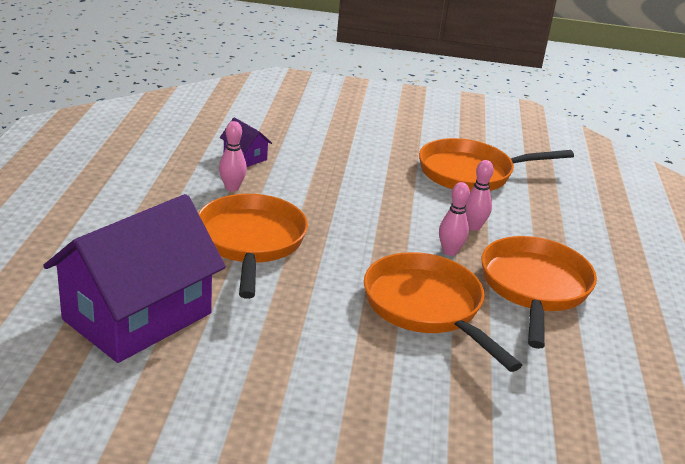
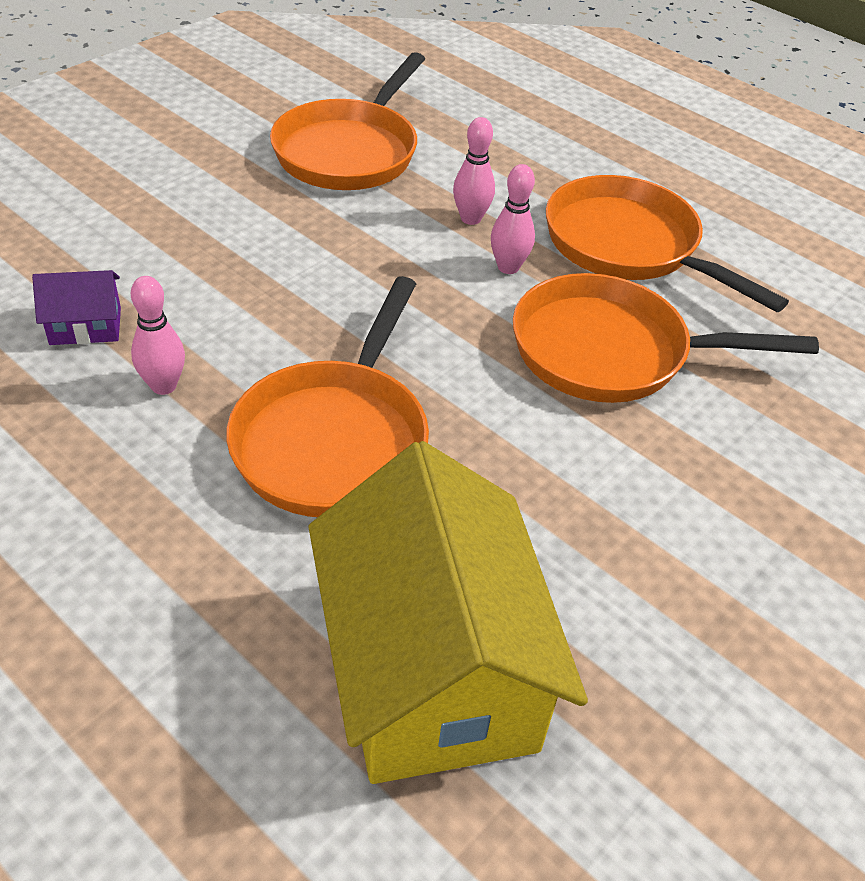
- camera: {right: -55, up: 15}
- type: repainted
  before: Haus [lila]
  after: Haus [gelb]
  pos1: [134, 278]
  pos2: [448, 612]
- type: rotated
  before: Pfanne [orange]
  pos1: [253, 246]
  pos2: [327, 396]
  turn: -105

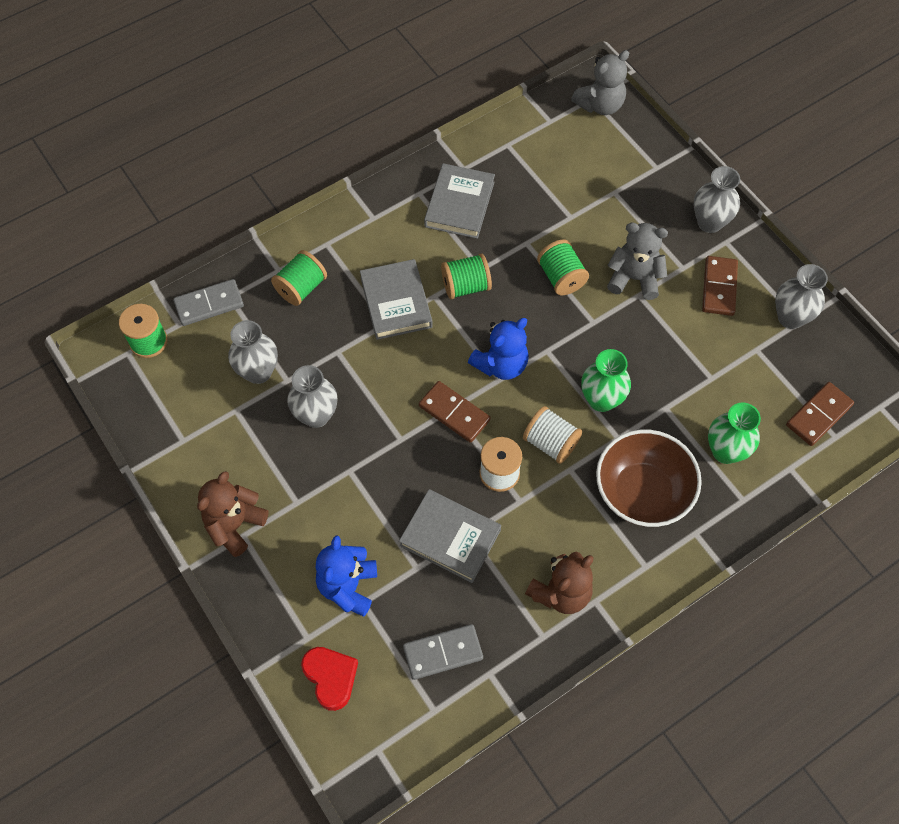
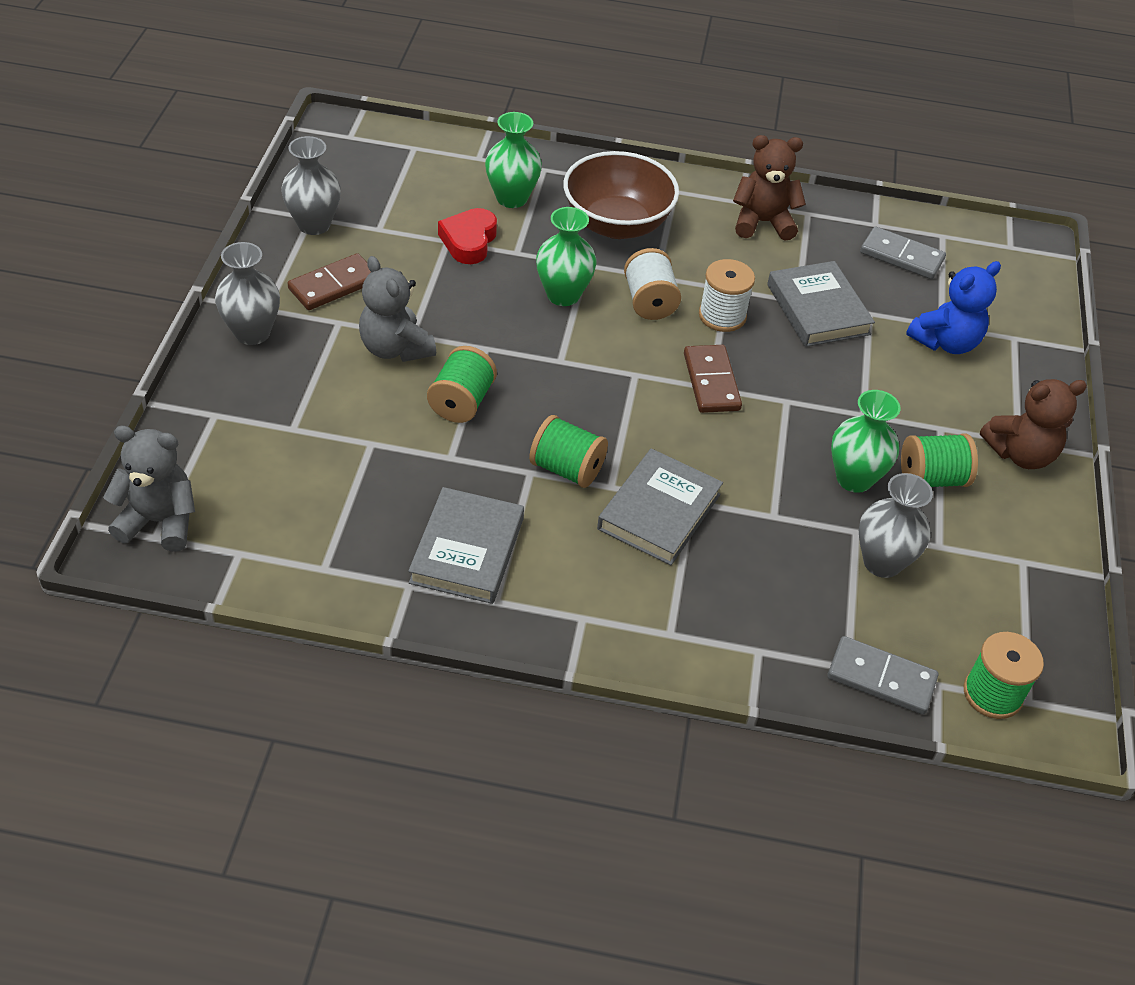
- camera: {right: -140, up: -15}
- type: rotated
  before: Buch [grau]
  pos1: [459, 201]
  pos2: [466, 545]
  turn: -45
- type: shifted
  before: Garnrolle [grün]
  pos1: [299, 278]
  pos2: [939, 460]
- type: gone
  before: Teddybär [blau]
  pos1: [498, 349]
- type: repainted
  before: Vase [grau]
  after: Vase [grün]
  pos1: [312, 396]
  pos2: [866, 441]
- type: gone
  before: Dominostein [braun]
  pos1: [820, 414]
- type: shifted
  before: Herz [rot]
  pos1: [329, 679]
  pos2: [467, 236]

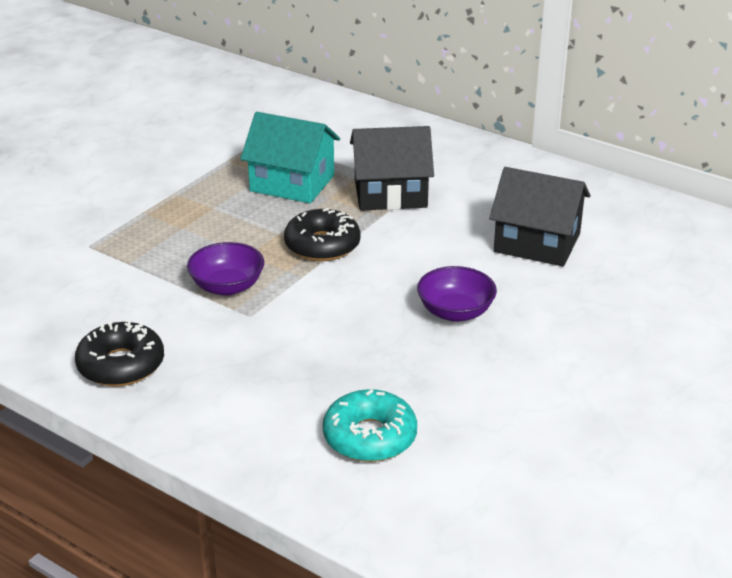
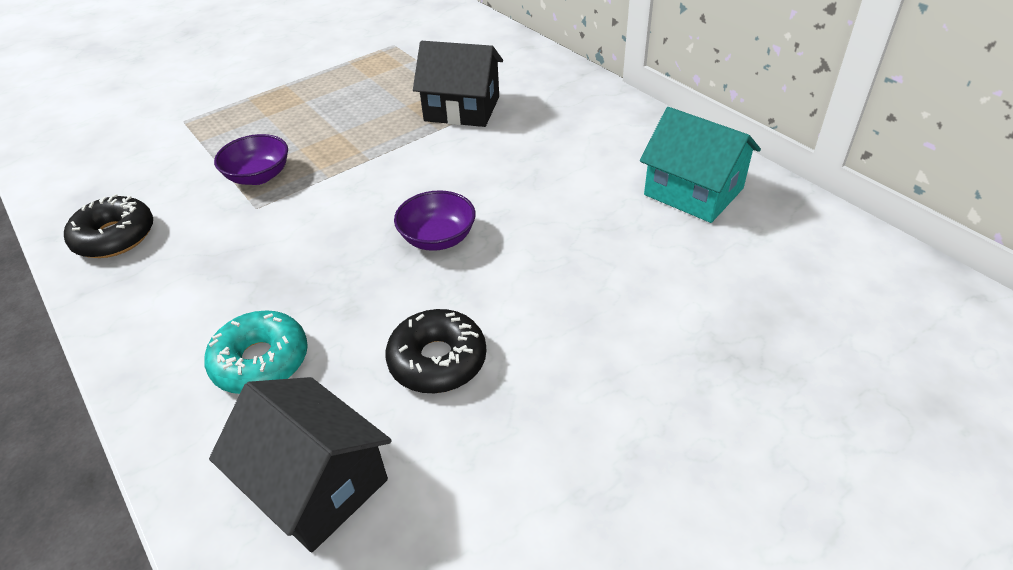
- camera: {right: 20, up: 10}
- type: shifted
  before: Haus [türkis]
  pos1: [290, 157]
  pos2: [700, 165]
- type: shifted
  before: Haus [schwarz]
  pos1: [540, 217]
  pos2: [300, 465]
- type: shifted
  before: Donut [schwarz]
  pos1: [322, 234]
  pos2: [436, 351]

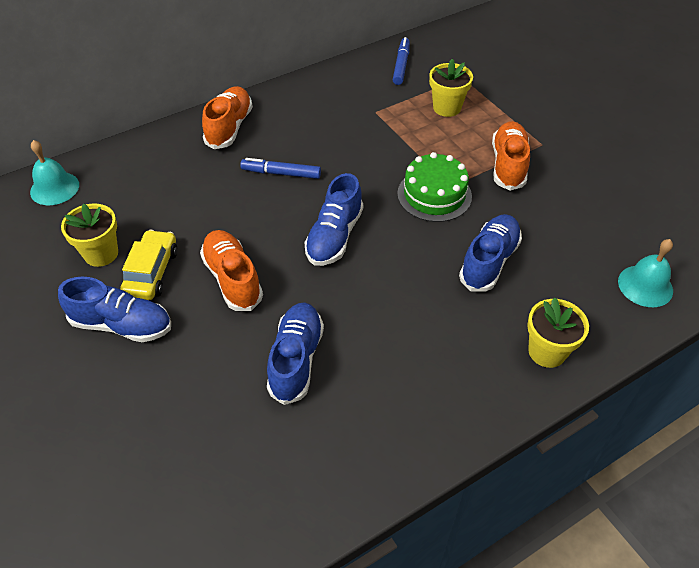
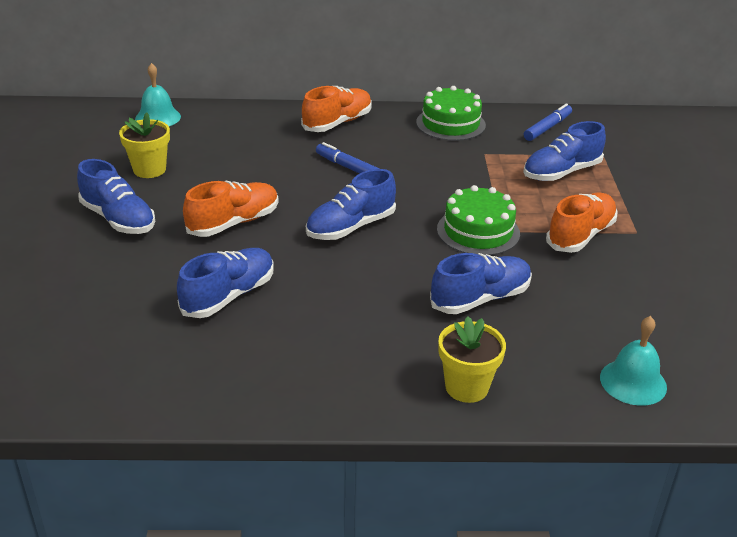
- camera: {right: 30, up: -15}
- type: swapped
  before: Blumentopf [gelb]
  after: Schuh [blau]
  pos1: [451, 88]
  pos2: [564, 151]
- type: gone
  before: Auto [gelb]
  pos1: [149, 265]
- type: rotated
  before: Schuh [orange]
  pos1: [231, 270]
  pos2: [231, 209]
  turn: 45
- type: new
  after: Kuchen [grün]
  pos2: [451, 113]

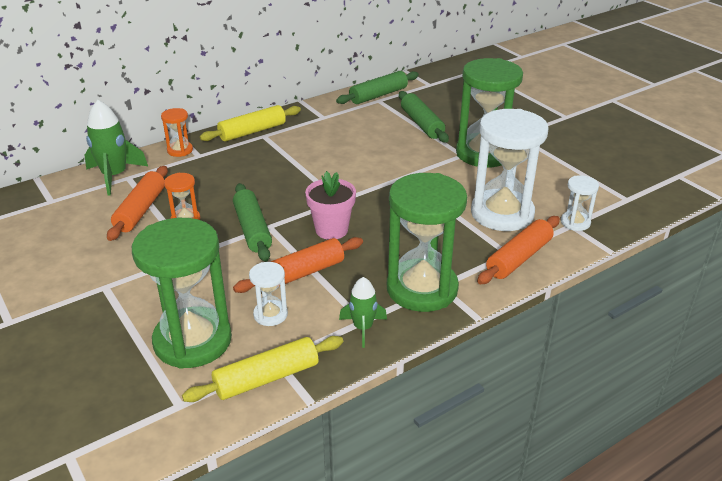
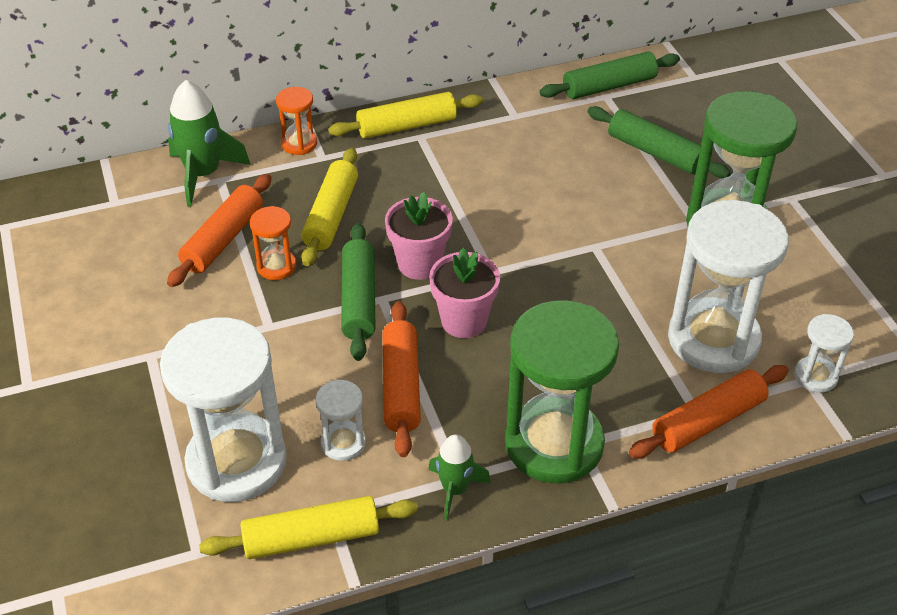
- camera: {right: 15, up: 10}
- type: rotated
  before: Nudelholz [grün]
  pos1: [424, 116]
  pos2: [659, 142]
  turn: -45
- type: repainted
  before: Sanduhr [grün]
  after: Sanduhr [weiß]
  pos1: [182, 293]
  pos2: [223, 410]
- type: rotated
  before: Nudelholz [orange]
  pos1: [298, 265]
  pos2: [401, 379]
  turn: -75
- type: new
  after: Nudelholz [gelb]
  pos2: [329, 207]
- type: new
  after: Blumentopf [rosa]
  pos2: [419, 236]

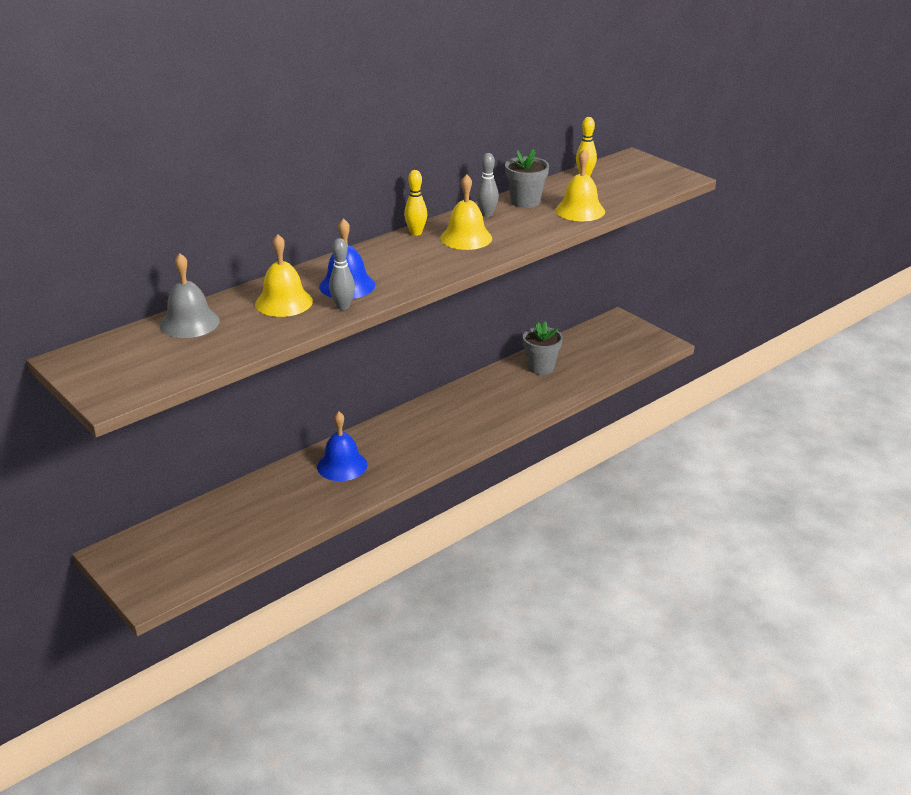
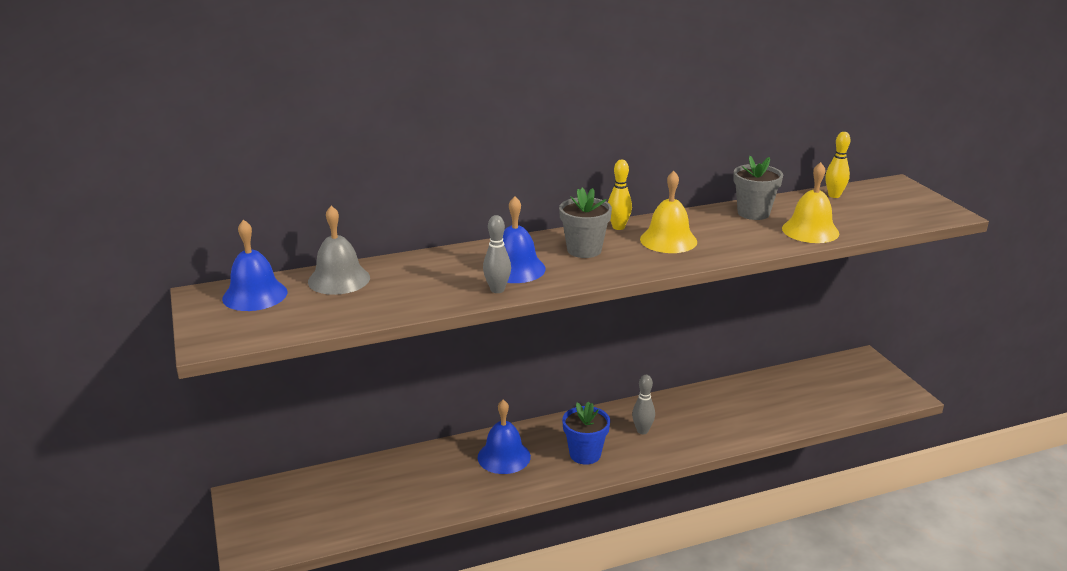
- camera: {right: 20, up: -5}
- type: shifted
  before: Bowlingkegel [grau]
  pos1: [487, 185]
  pos2: [643, 404]
- type: gone
  before: Glocke [gelb]
  pos1: [284, 275]
- type: shifted
  before: Blumentopf [grau]
  pos1: [543, 348]
  pos2: [585, 223]
- type: new
  after: Glocke [blau]
  pos2: [254, 265]
- type: new
  after: Blumentopf [blau]
  pos2: [586, 433]

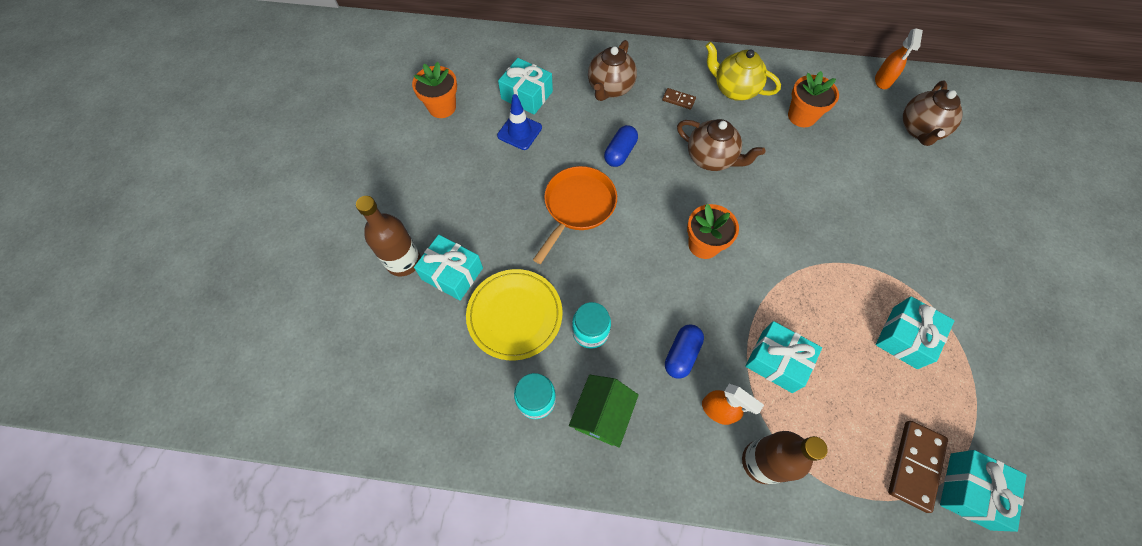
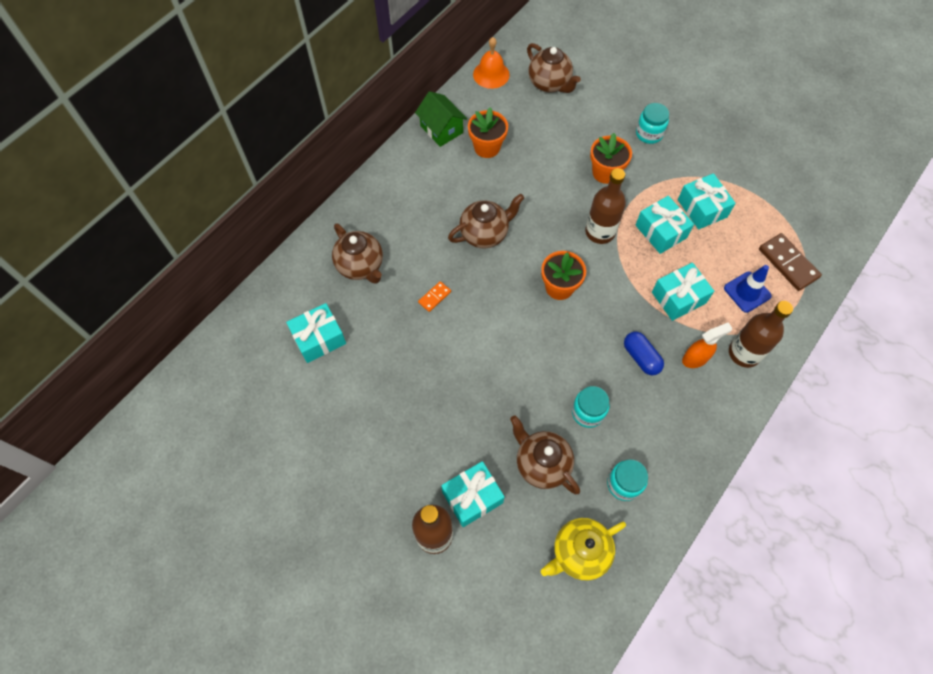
- camera: {right: -60, up: 0}
- type: swapped
  before: Sprühflasche [orange]
  after: Glocke [orange]
  pos1: [899, 58]
  pos2: [491, 63]
- type: shifted
  before: Teekanne [gelb]
  pos1: [743, 71]
  pos2: [583, 549]
- type: shifted
  before: Blumentopf [orange]
  pos1: [434, 90]
  pos2: [611, 158]
- type: gone
  before: Dominostein [braun]
  pos1: [679, 99]
- type: shifted
  before: Leitkegel [blau]
  pos1: [519, 122]
  pos2: [748, 289]
- type: swapped
  before: Kapsel [blau]
  after: Dominostein [orange]
  pos1: [621, 146]
  pos2: [434, 296]
- type: gone
  before: Pfanne [orange]
  pos1: [575, 215]
- type: swapped
  before: Teller [gelb]
  after: Teekanne [braun]
  pos1: [514, 314]
  pos2: [545, 454]
- type: shifted
  before: Haus [grün]
  pos1: [604, 411]
  pos2: [441, 119]
- type: shifted
  before: Geschenk [türkis]
  pos1: [983, 491]
  pos2: [664, 225]
- type: new
  after: Einmachglas [türkis]
  pos2: [652, 123]
- type: new
  after: Flasche [braun]
  pos2: [605, 206]

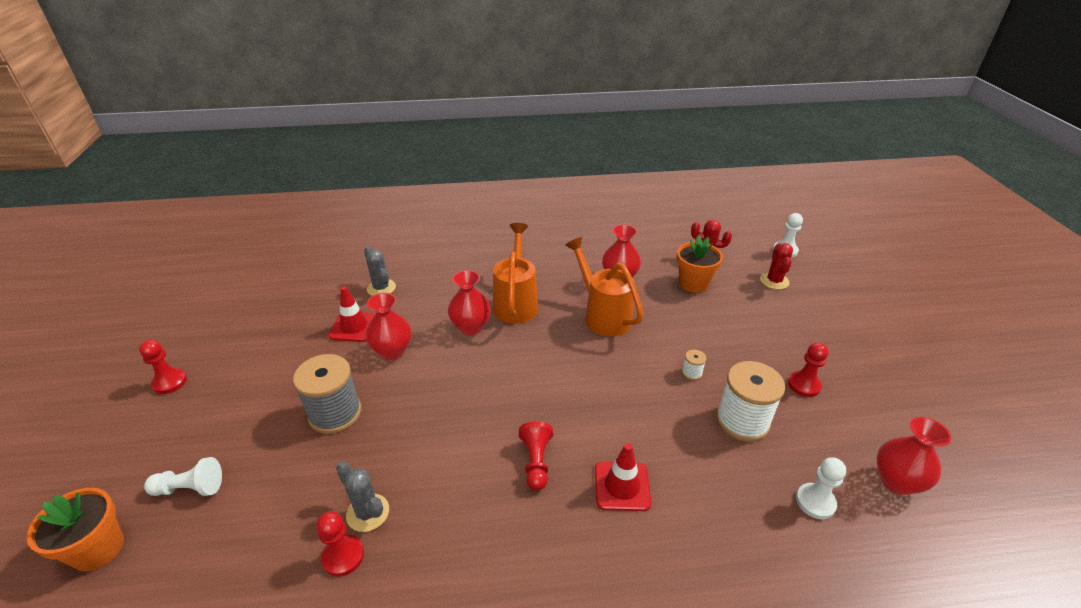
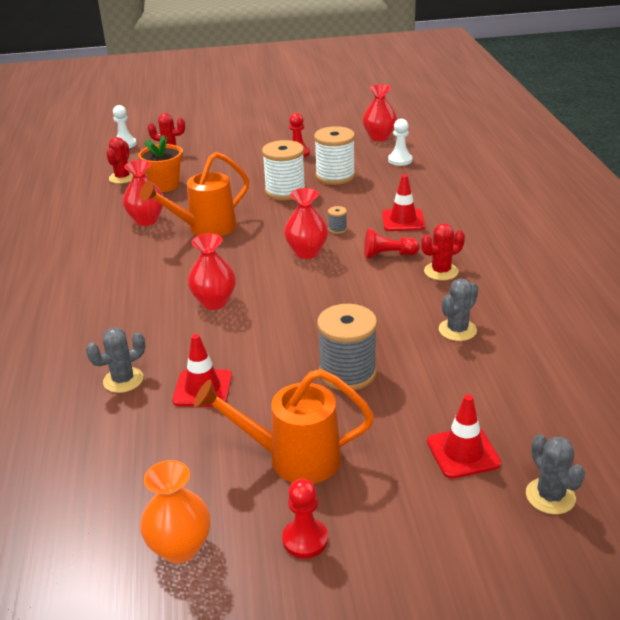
- camera: {right: -90, up: -5}
- type: shifted
  before: Gießkanne [orange]
  pos1: [515, 273]
  pos2: [284, 426]
- type: shifted
  before: Vase [rot]
  pos1: [389, 326]
  pos2: [306, 223]
- type: scaled
  before: Garnrolle [weiß]
  pos1: [694, 365]
  pos2: [284, 170]
  scale: 2.36
- type: swapped
  before: Bauer [weiß]
  after: Leitkegel [rot]
  pos1: [183, 476]
  pos2: [464, 436]
- type: swapped
  before: Blumentopf [orange]
  after: Kaktus [grau]
  pos1: [75, 529]
  pos2: [555, 474]
- type: gone
  before: Bauer [rot]
  pos1: [340, 544]
- type: new
  after: Garnrolle [grau]
  pos2: [337, 220]
- type: new
  after: Kaktus [rot]
  pos2: [443, 252]
- type: new
  after: Vase [orange]
  pos2: [175, 512]

